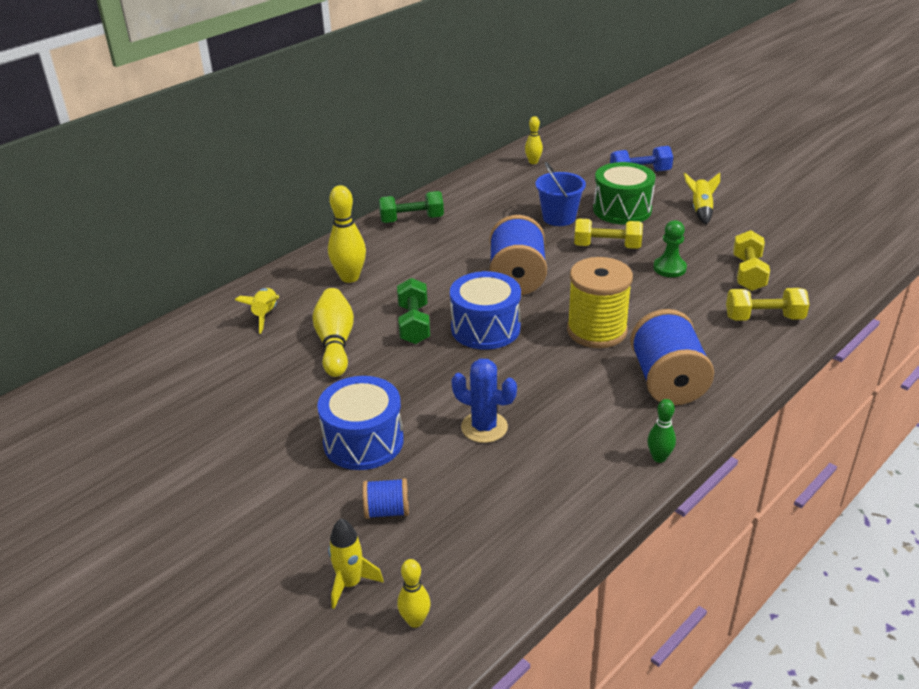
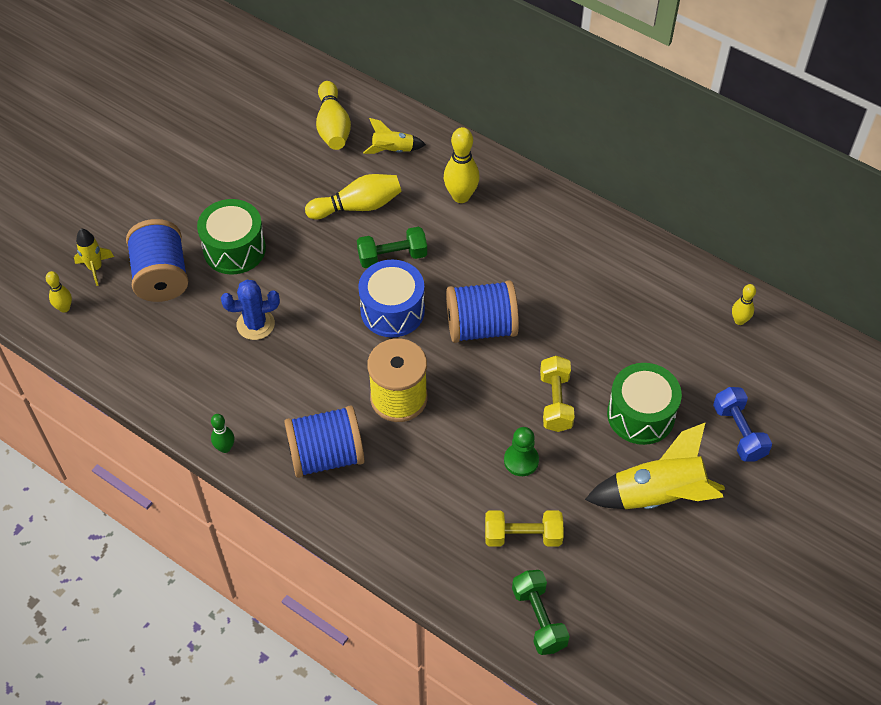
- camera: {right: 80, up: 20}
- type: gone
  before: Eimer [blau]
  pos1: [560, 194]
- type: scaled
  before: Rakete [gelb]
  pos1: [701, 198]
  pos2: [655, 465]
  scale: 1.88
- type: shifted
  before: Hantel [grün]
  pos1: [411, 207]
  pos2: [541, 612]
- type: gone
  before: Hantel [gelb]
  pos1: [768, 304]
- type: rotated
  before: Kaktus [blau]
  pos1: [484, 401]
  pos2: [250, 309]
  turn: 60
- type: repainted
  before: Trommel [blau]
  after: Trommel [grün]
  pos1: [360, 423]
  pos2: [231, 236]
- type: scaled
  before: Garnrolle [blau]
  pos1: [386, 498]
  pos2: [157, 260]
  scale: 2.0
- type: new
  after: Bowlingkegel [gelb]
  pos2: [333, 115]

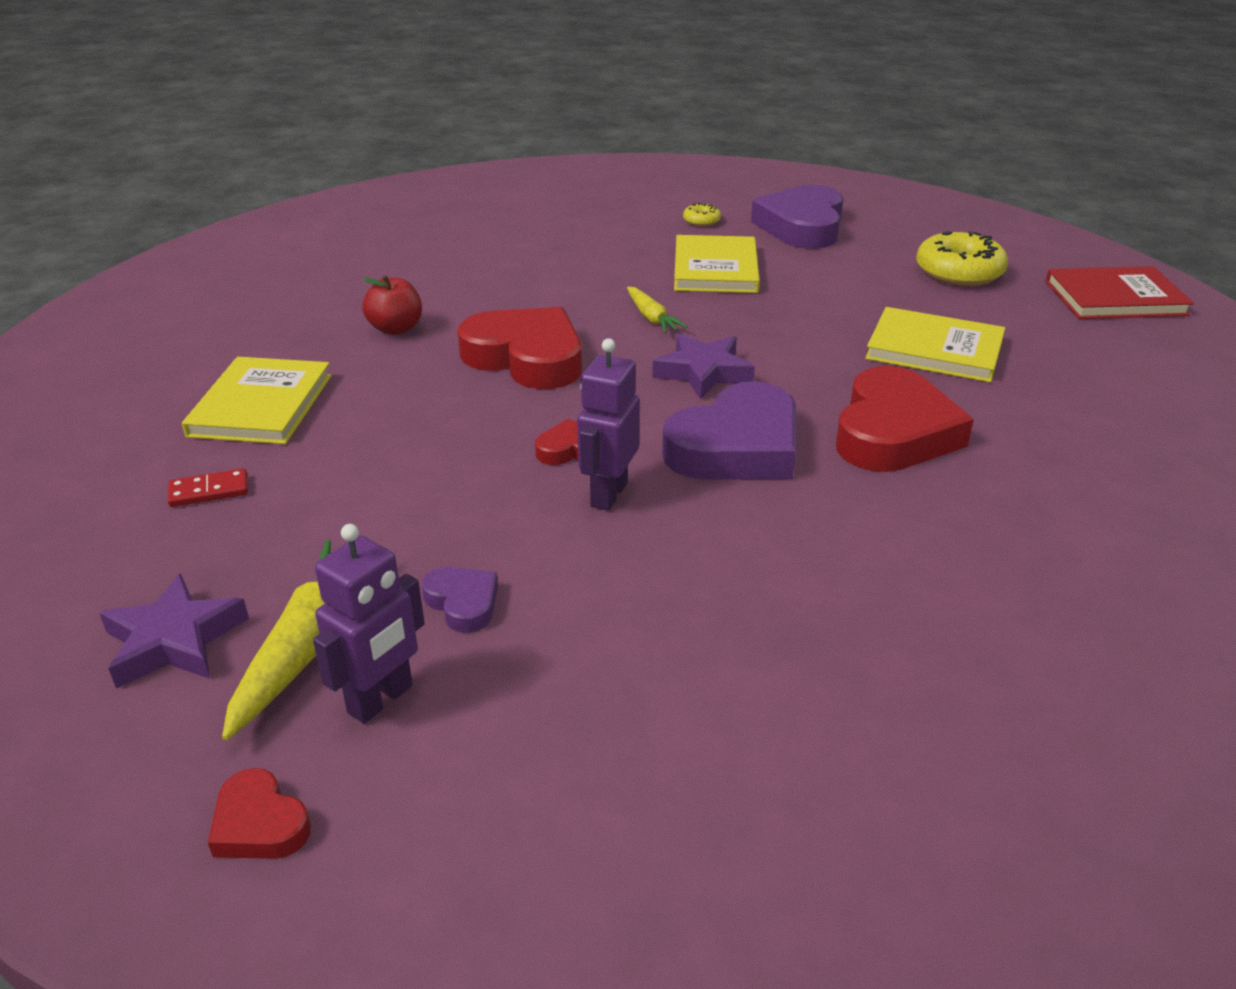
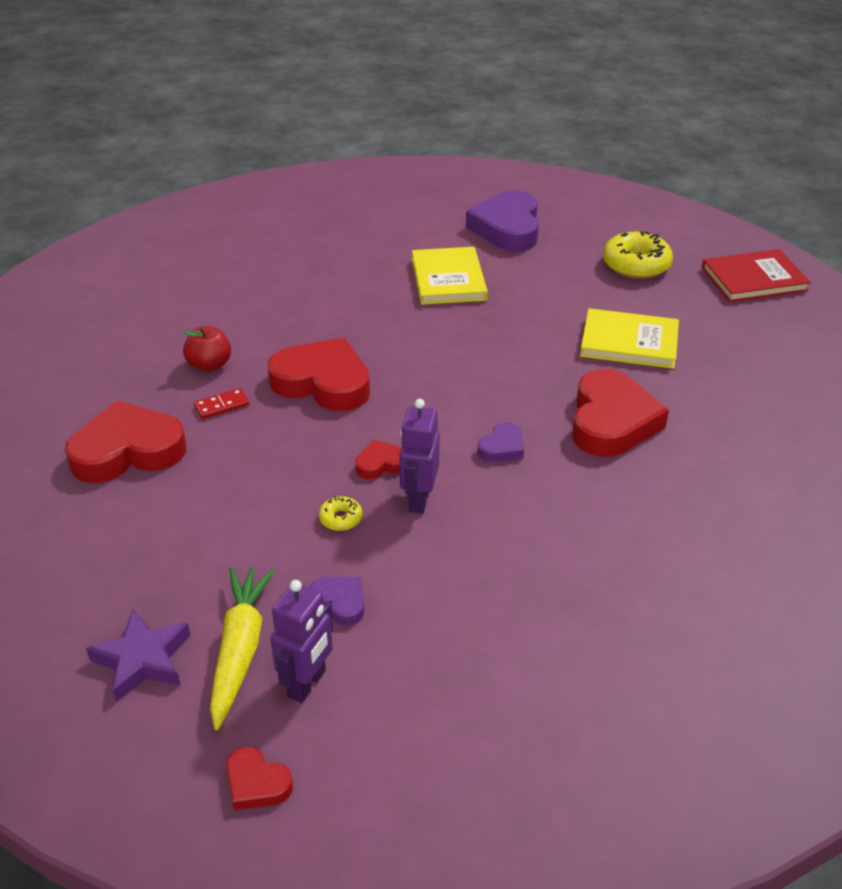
- camera: {right: -10, up: 5}
- type: shifted
  before: Donut [gelb]
  pos1: [702, 214]
  pos2: [341, 513]
- type: gone
  before: Karotte [gelb]
  pos1: [657, 309]
- type: gone
  before: Stern [lila]
  pos1: [703, 366]
- type: swapped
  before: Buch [gelb]
  after: Herz [rot]
  pos1: [257, 400]
  pos2: [125, 442]
- type: scaled
  before: Herz [lila]
  pos1: [729, 430]
  pos2: [500, 442]
  scale: 0.47
- type: shifted
  before: Dominostein [rot]
  pos1: [208, 487]
  pos2: [221, 403]

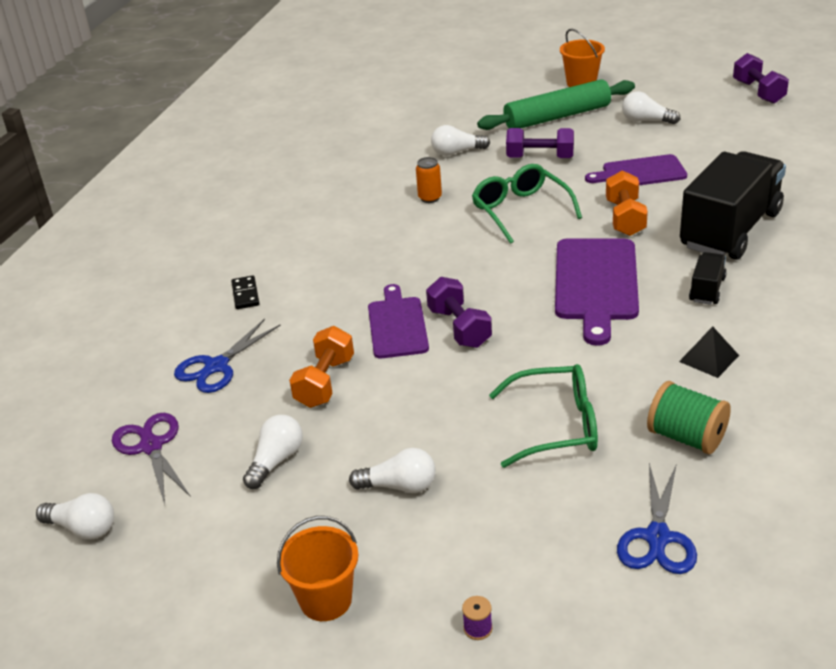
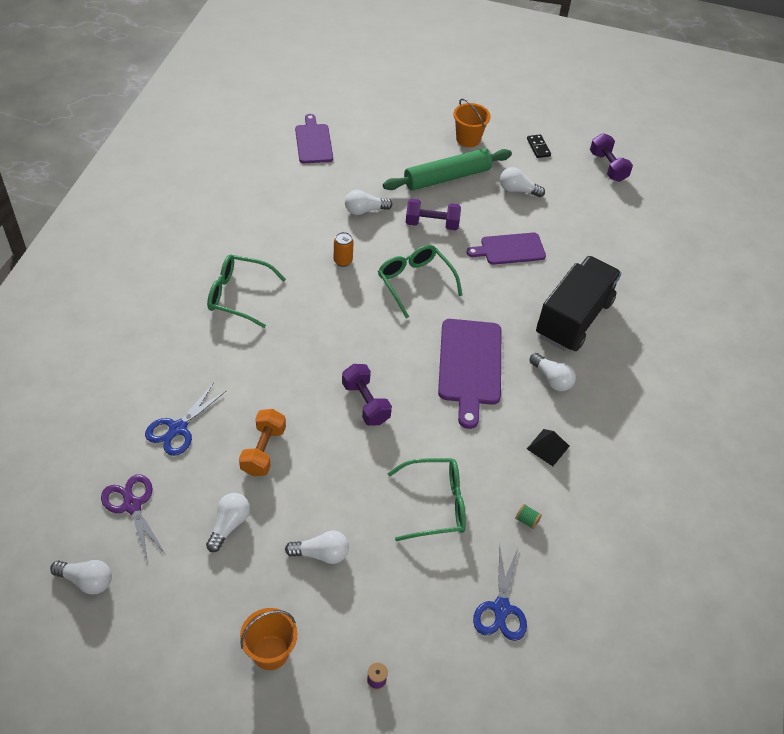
- camera: {right: -10, up: 15}
- type: gone
  before: Hantel [orange]
  pos1: [627, 203]
- type: swapped
  before: Lastwagen [schwarz]
  after: Glühbirne [weiß]
  pos1: [708, 278]
  pos2: [552, 372]
- type: shifted
  before: Dominostein [schwarz]
  pos1: [245, 292]
  pos2: [539, 146]
- type: shifted
  before: Schneidebrett [lila]
  pos1: [398, 321]
  pos2: [314, 138]
- type: scaled
  before: Garnrolle [grün]
  pos1: [689, 417]
  pos2: [528, 516]
  scale: 0.45
- type: new
  after: Brille [grün]
  pos2: [246, 291]

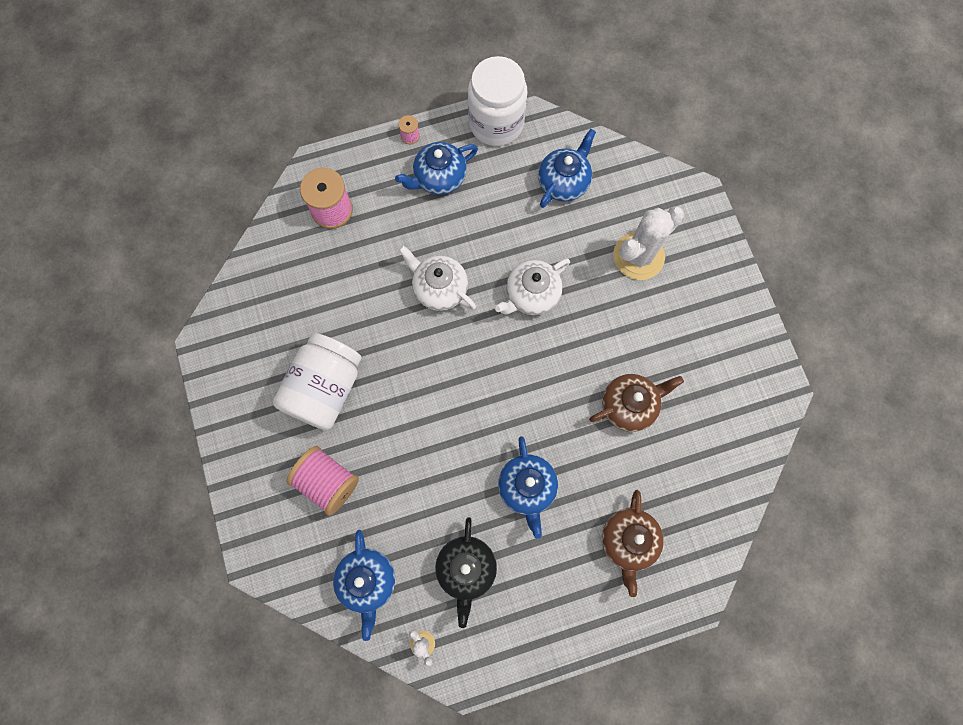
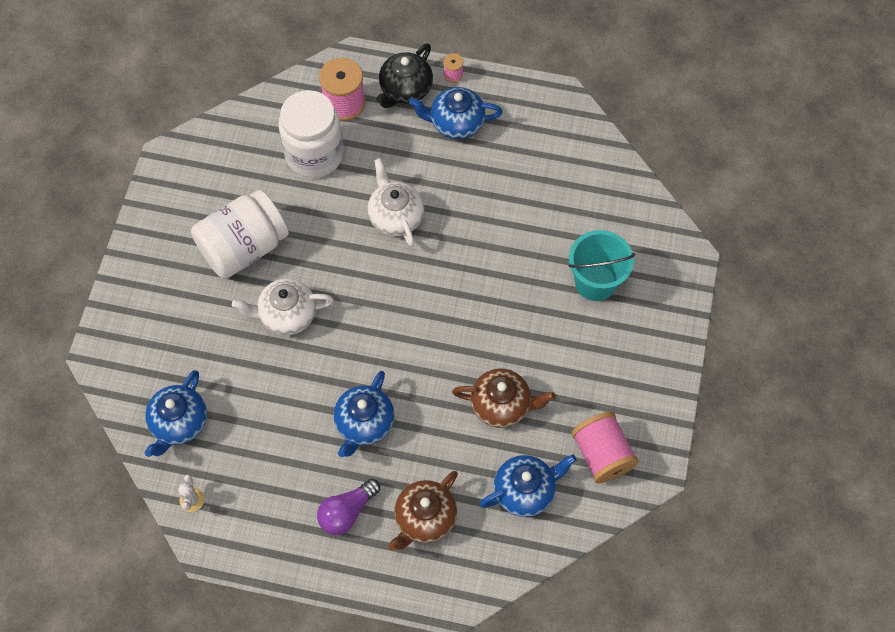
- camera: {right: 30, up: -10}
- type: shifted
  before: Einmachglas [weiß]
  pos1: [498, 101]
  pos2: [311, 134]
- type: shifted
  before: Teekanne [blau]
  pos1: [567, 168]
  pos2: [528, 485]
- type: swapped
  before: Kaktus [weiß]
  after: Eimer [türkis]
  pos1: [648, 243]
  pos2: [601, 265]
- type: shifted
  before: Teekanne [weiß]
  pos1: [532, 287]
  pos2: [283, 306]
- type: shifted
  before: Garnrolle [rosa]
  pos1: [322, 481]
  pos2: [605, 447]
- type: shifted
  before: Teekanne [schwarz]
  pos1: [466, 572]
  pos2: [404, 75]
- type: new
  after: Glühbirne [lila]
  pos2: [348, 507]

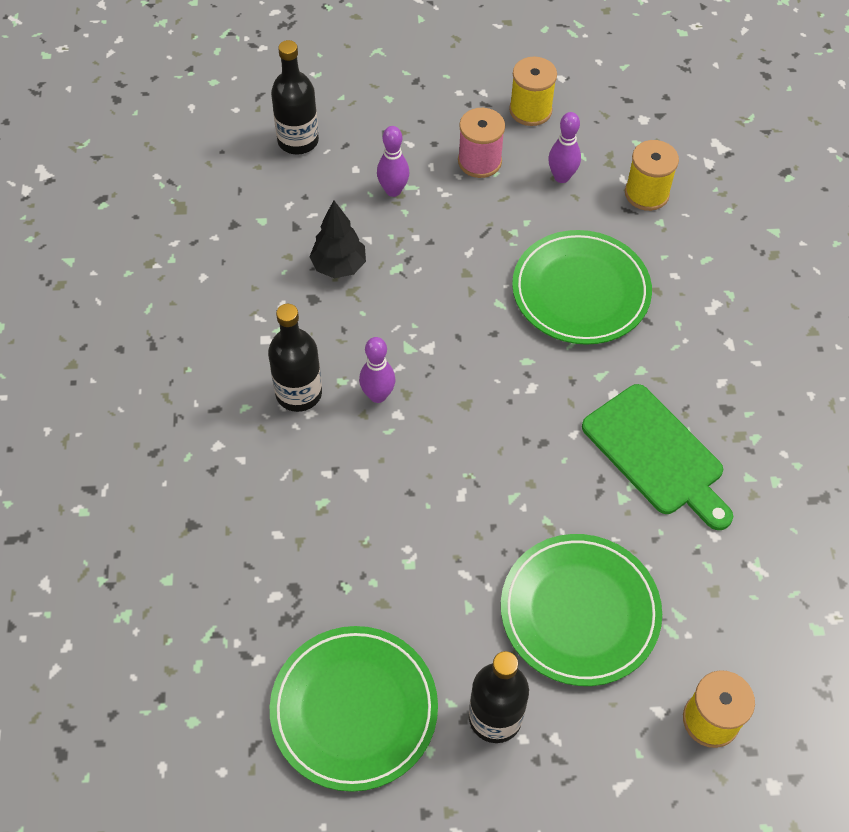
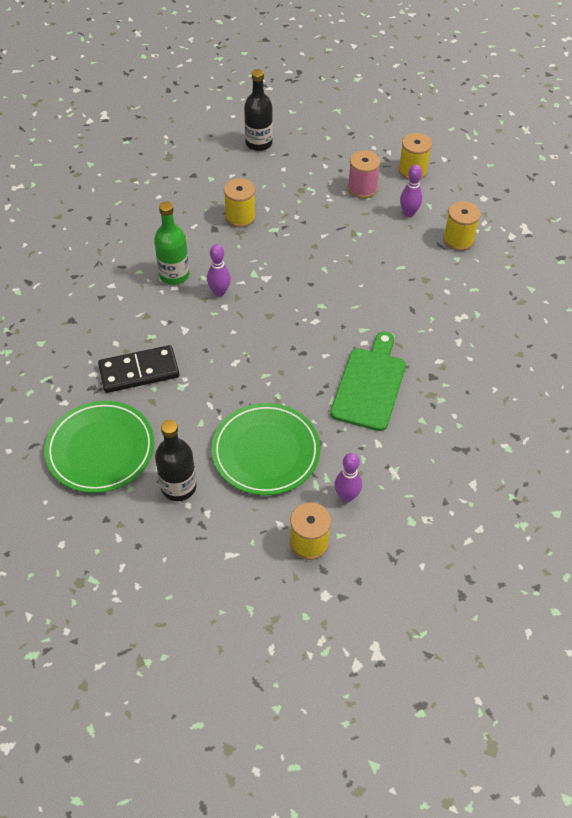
- camera: {right: 25, up: -5}
- type: shifted
  before: Bowlingkegel [lila]
  pos1: [393, 161]
  pos2: [348, 477]
- type: swapped
  before: Baum [schwarz]
  after: Garnrolle [gelb]
  pos1: [337, 239]
  pos2: [240, 202]
- type: gone
  before: Teller [grün]
  pos1: [582, 287]
- type: repainted
  before: Flasche [schwarz]
  after: Flasche [grün]
  pos1: [295, 358]
  pos2: [172, 243]
- type: rotated
  before: Schneidebrett [grün]
  pos1: [657, 457]
  pos2: [368, 381]
  turn: -150
- type: new
  after: Dominostein [schwarz]
  pos2: [138, 369]

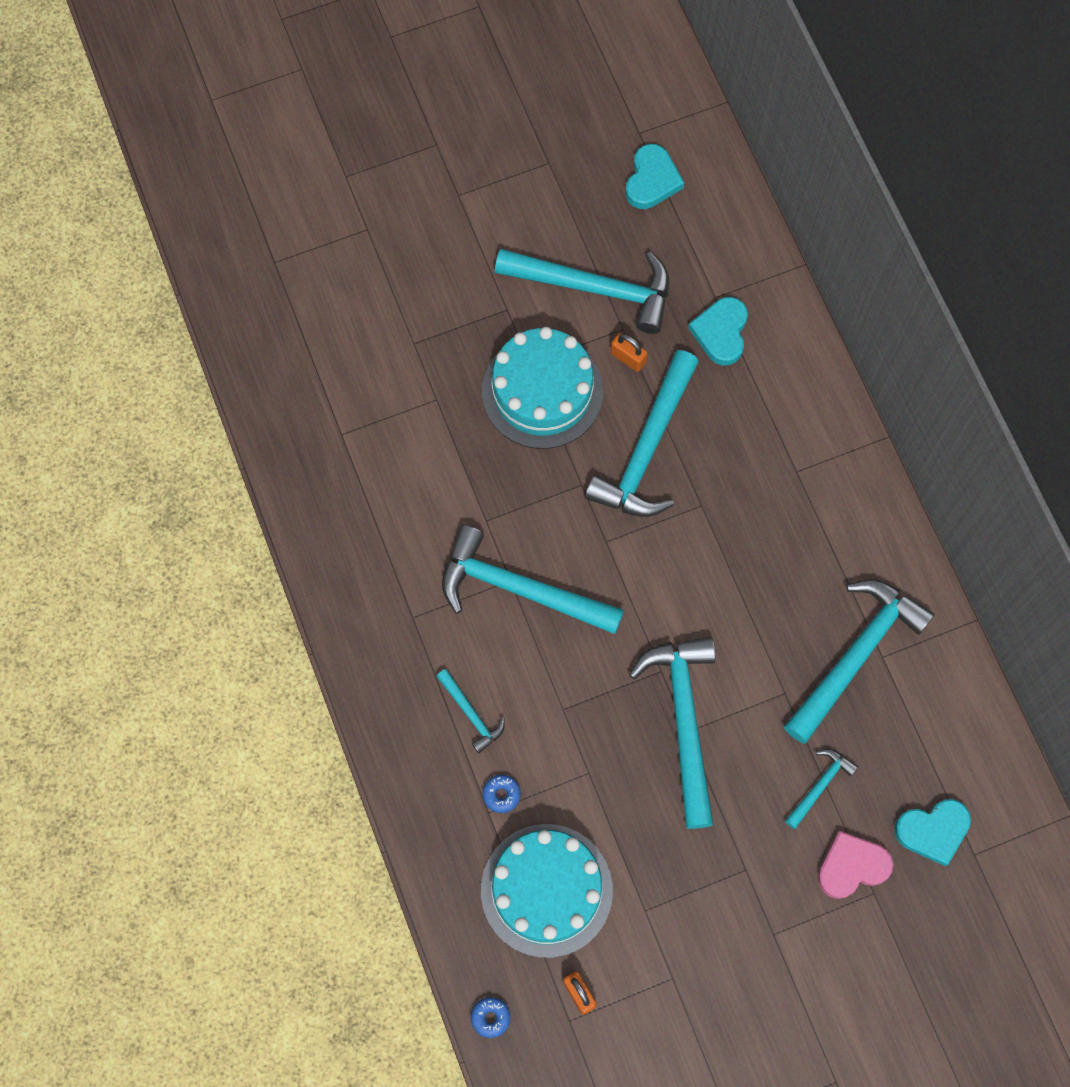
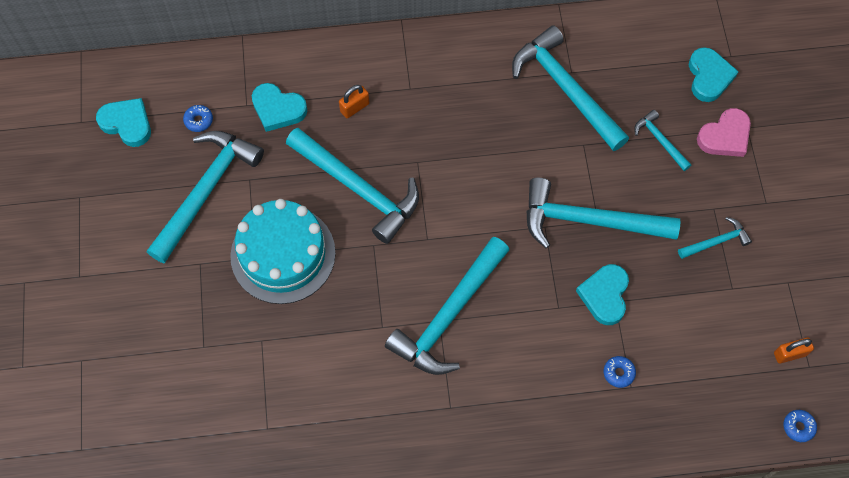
- camera: {right: -75, up: -5}
- type: shifted
  before: Vorhängeschloss [orange]
  pos1: [629, 352]
  pos2: [354, 101]
- type: shifted
  before: Hammer [türkis]
  pos1: [470, 711]
  pos2: [715, 238]
- type: gone
  before: Kuchen [türkis]
  pos1: [547, 891]
- type: rotated
  before: Herz [rosa]
  pos1: [855, 865]
  pos2: [724, 132]
  turn: -120
- type: new
  after: Donut [blau]
  pos2: [198, 118]
- type: new
  after: Herz [türkis]
  pos2: [602, 294]

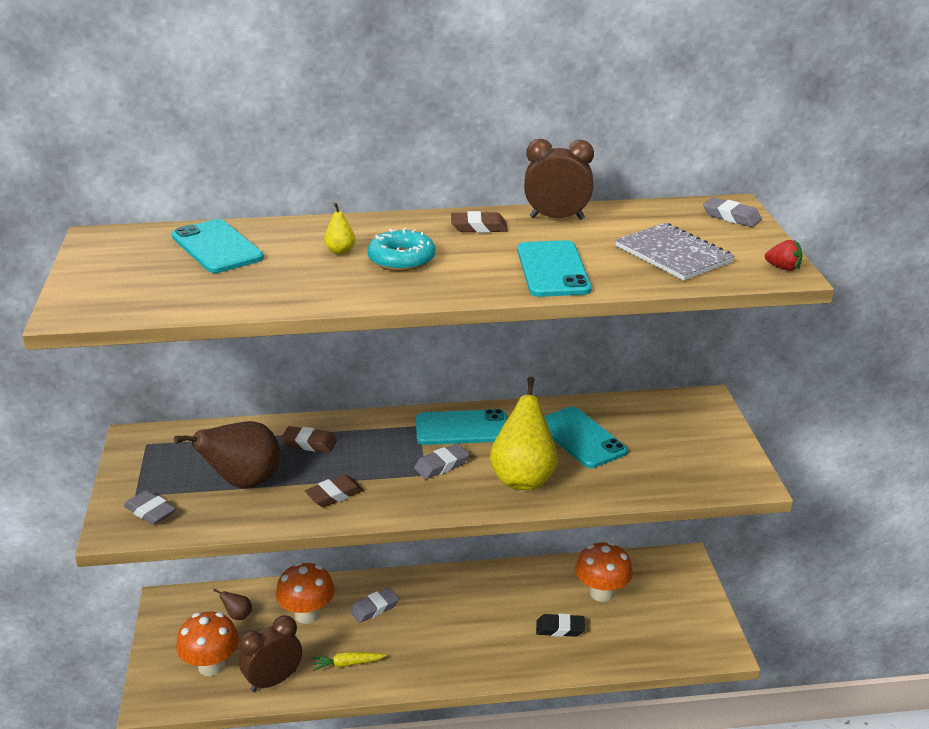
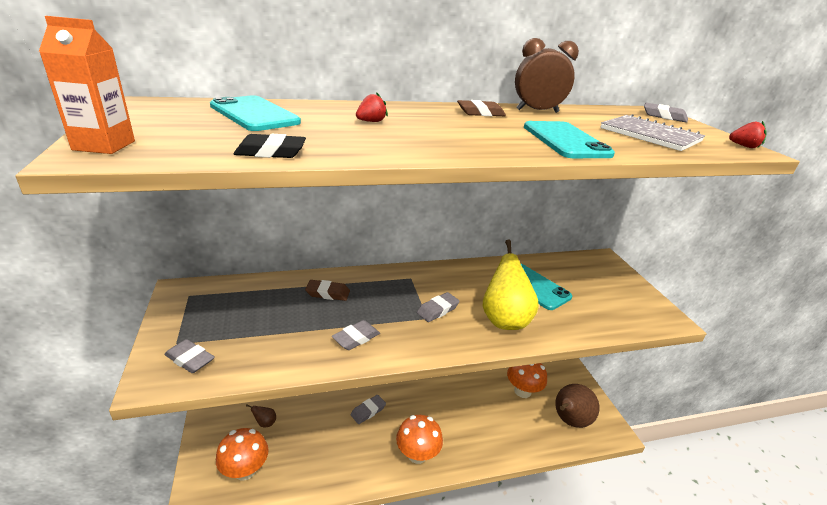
- camera: {right: -10, up: 0}
- type: swapped
  before: Birne [gelb]
  after: Erdbeere [rot]
  pos1: [340, 229]
  pos2: [372, 107]
- type: gone
  before: Donut [türkis]
  pos1: [402, 249]
- type: gone
  before: Handy [türkis]
  pos1: [461, 427]
- type: shifted
  before: Birne [braun]
  pos1: [227, 455]
  pos2: [577, 406]
- type: repainted
  before: Radiergummi [braun]
  after: Radiergummi [grau]
  pos1: [334, 490]
  pos2: [356, 335]
- type: shifted
  before: Pilz [orange]
  pos1: [305, 593]
  pos2: [419, 439]
- type: shifted
  before: Radiergummi [schwarz]
  pos1: [560, 625]
  pos2: [269, 146]
- type: gone
  before: Wecker [braun]
  pos1: [270, 654]
- type: gone
  before: Karotte [gelb]
  pos1: [349, 661]
- type: new
  after: Getränkekarton [orange]
  pos2: [87, 85]

